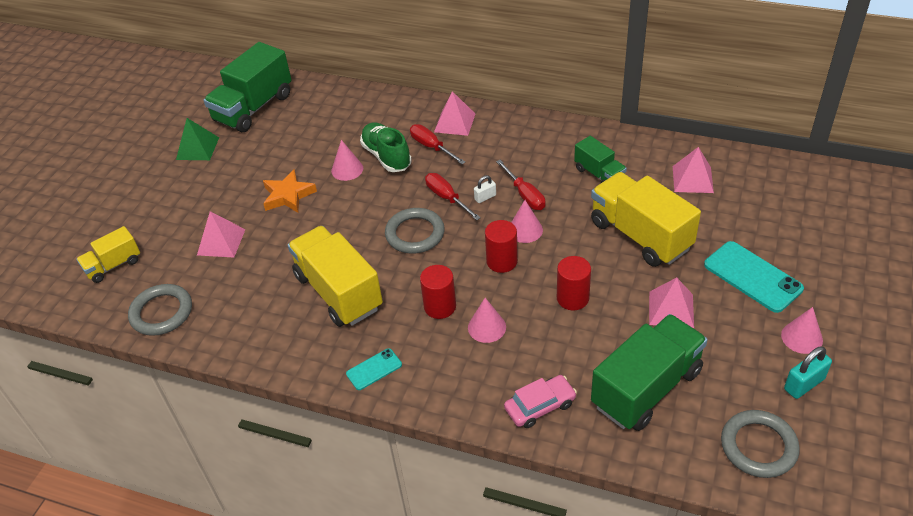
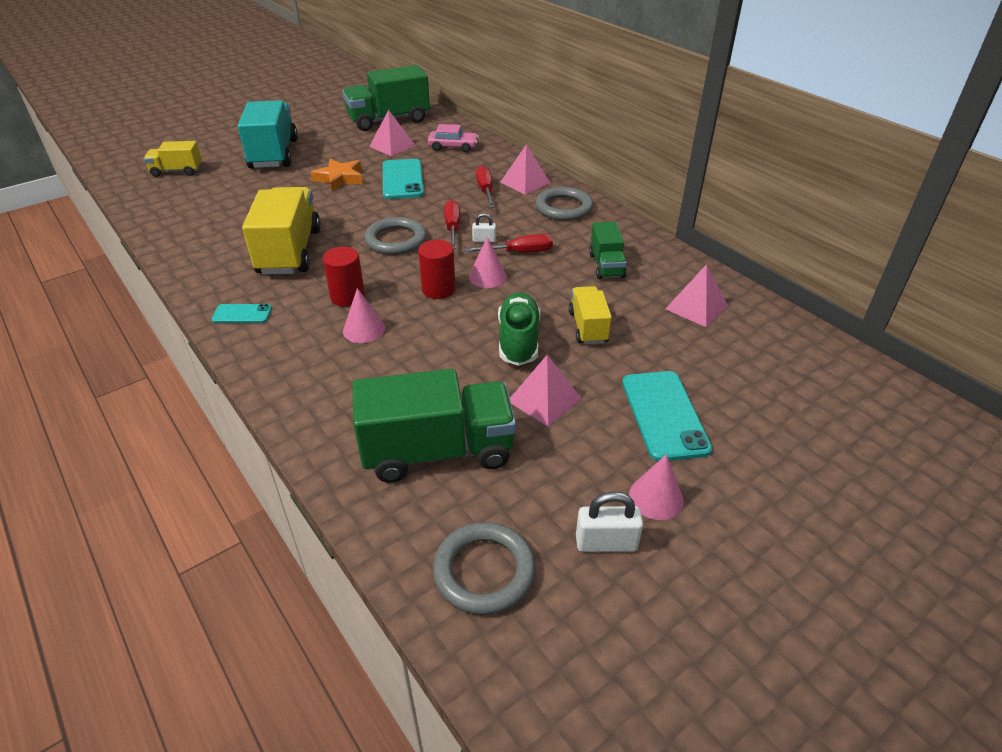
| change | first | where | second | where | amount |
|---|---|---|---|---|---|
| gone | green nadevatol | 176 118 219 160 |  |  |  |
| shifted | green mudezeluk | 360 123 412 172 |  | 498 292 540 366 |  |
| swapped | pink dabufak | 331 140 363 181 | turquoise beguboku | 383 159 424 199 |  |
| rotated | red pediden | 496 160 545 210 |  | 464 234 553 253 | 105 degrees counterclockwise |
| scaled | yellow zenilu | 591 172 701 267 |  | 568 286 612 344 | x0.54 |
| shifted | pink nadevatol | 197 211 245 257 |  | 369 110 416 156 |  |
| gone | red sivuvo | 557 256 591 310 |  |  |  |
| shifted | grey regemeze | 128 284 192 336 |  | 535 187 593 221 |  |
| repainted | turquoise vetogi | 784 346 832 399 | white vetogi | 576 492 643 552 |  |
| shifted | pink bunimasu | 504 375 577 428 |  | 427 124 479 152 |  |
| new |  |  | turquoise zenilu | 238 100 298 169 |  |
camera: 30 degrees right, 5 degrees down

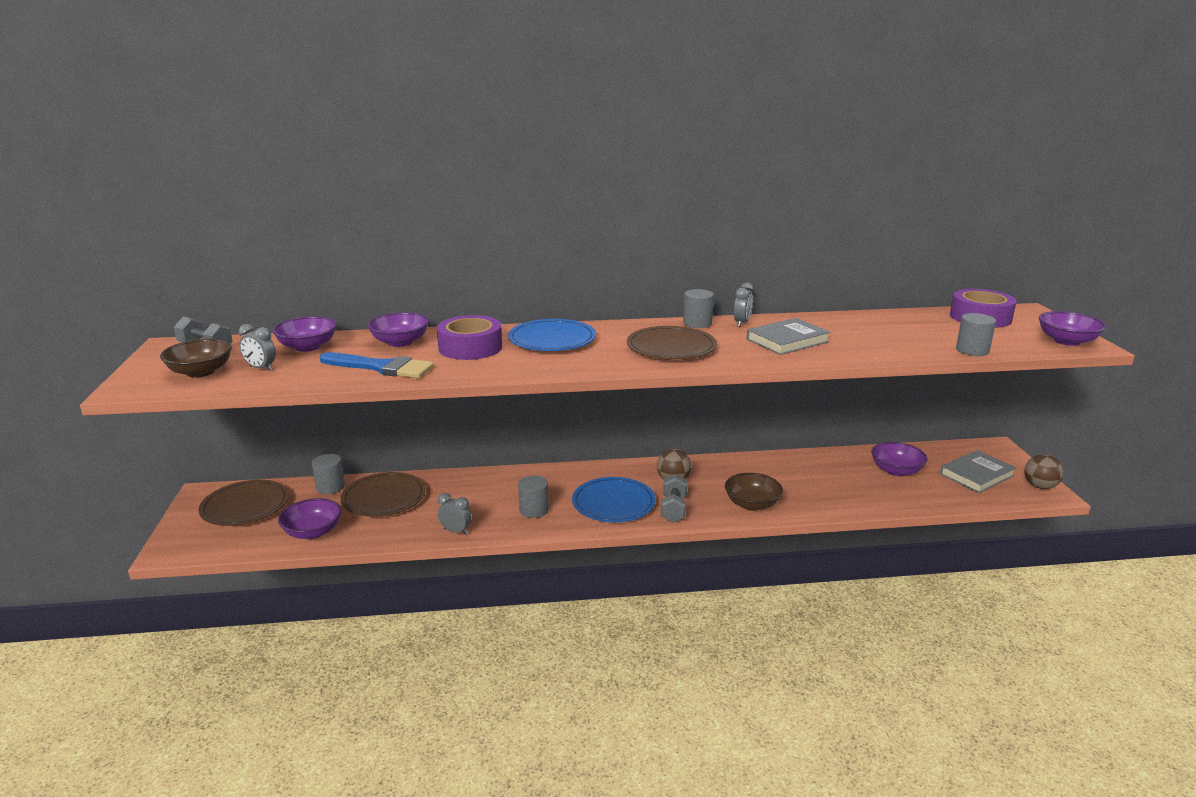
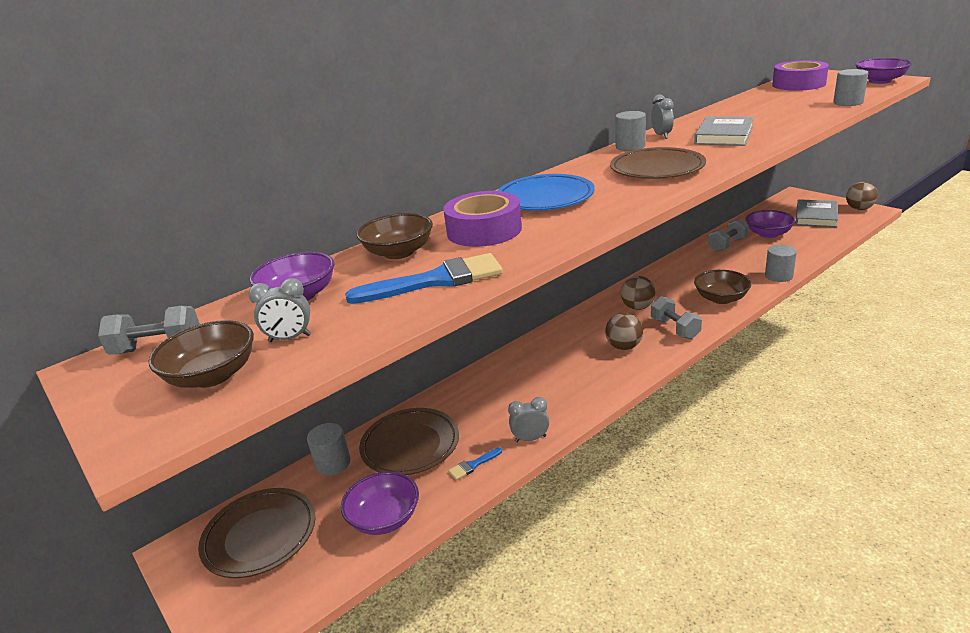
| change | first | where | second | where | amount |
|---|---|---|---|---|---|
| repainted | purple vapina | 367 312 429 347 | brown vapina | 357 213 433 259 |  |
| shifted | grey sivuvo | 518 475 549 518 |  | 765 245 797 282 |  |
| swapped | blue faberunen | 572 477 656 522 | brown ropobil | 605 313 643 350 |  |
| new |  |  | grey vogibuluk | 708 218 749 252 |  |
| new |  |  | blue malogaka | 448 447 502 480 |  |
camera: 30 degrees left, 5 degrees up

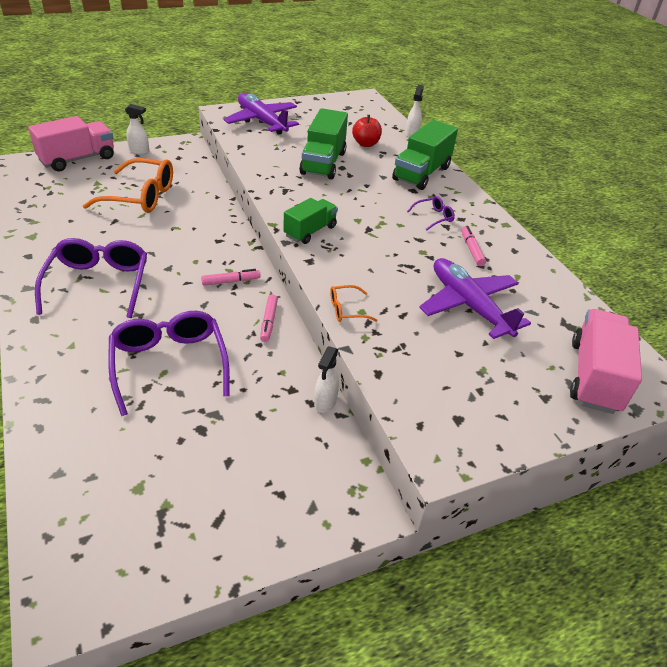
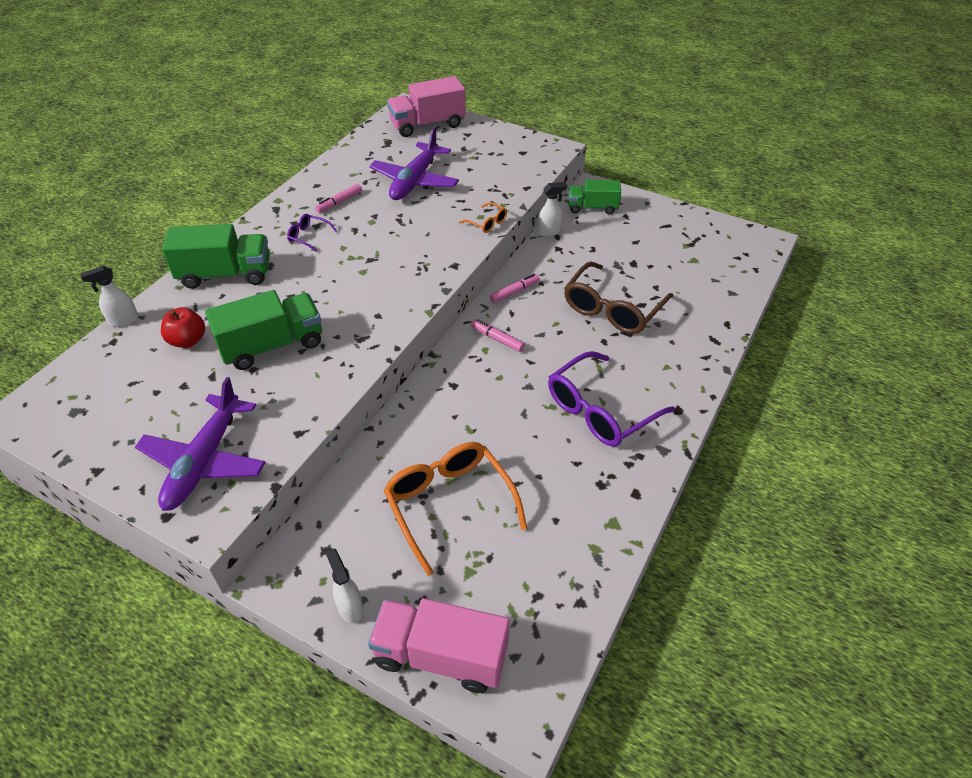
| change | first | where | second | where | amount |
|---|---|---|---|---|---|
| shifted | green zenilu | 283 198 338 244 |  | 568 180 621 214 |  |
| repainted | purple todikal | 108 311 230 416 | brown todikal | 564 261 673 334 |  |
camera: 125 degrees left, 5 degrees up

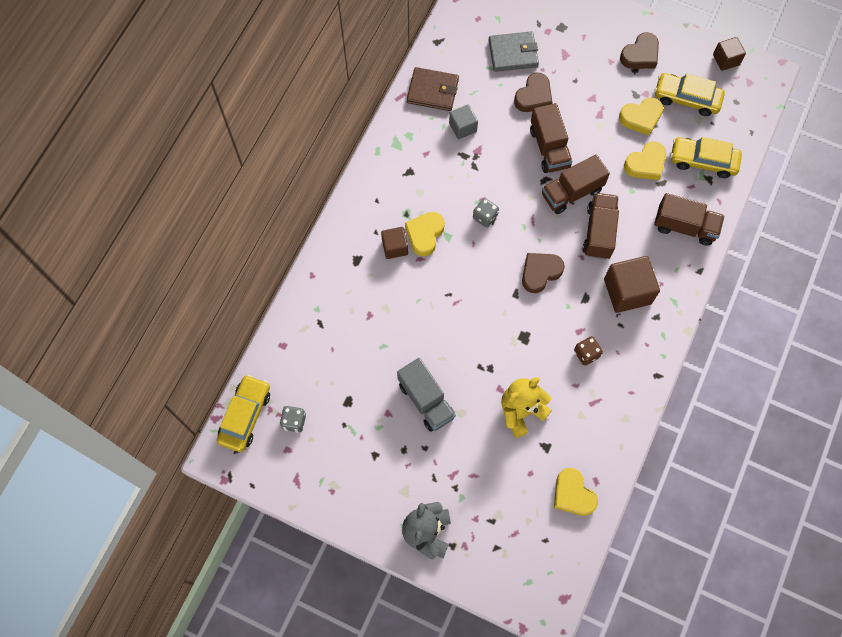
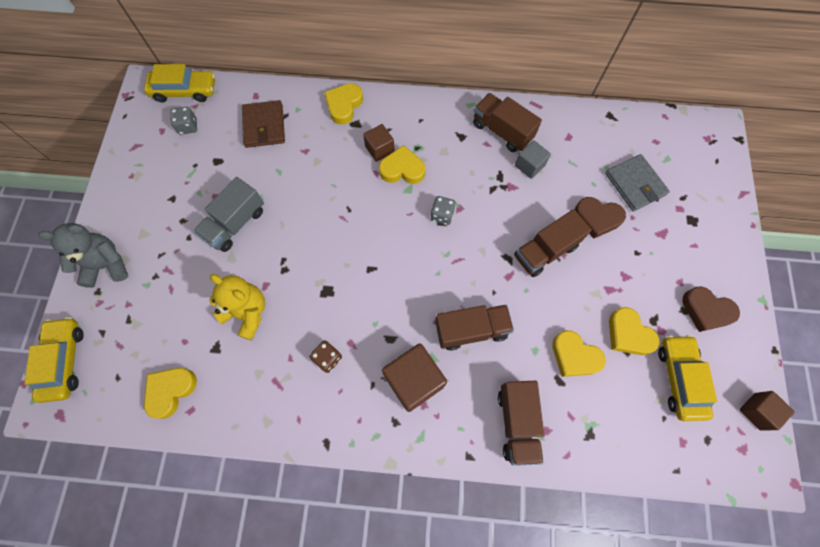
| change | first | where | second | where | amount |
|---|---|---|---|---|---|
| shifted | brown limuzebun | 407 67 459 111 |  | 242 100 285 148 |  |
| shifted | yellow bunimasu | 670 137 742 178 |  | 25 317 84 403 |  |
| shifted | brown zenilu | 542 154 610 214 |  | 473 93 542 152 |  |
| gone | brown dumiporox | 522 253 565 293 |  |  |  |
| new |  |  | yellow dumiporox | 324 83 363 125 |  |
camera: 70 degrees right, 0 degrees up

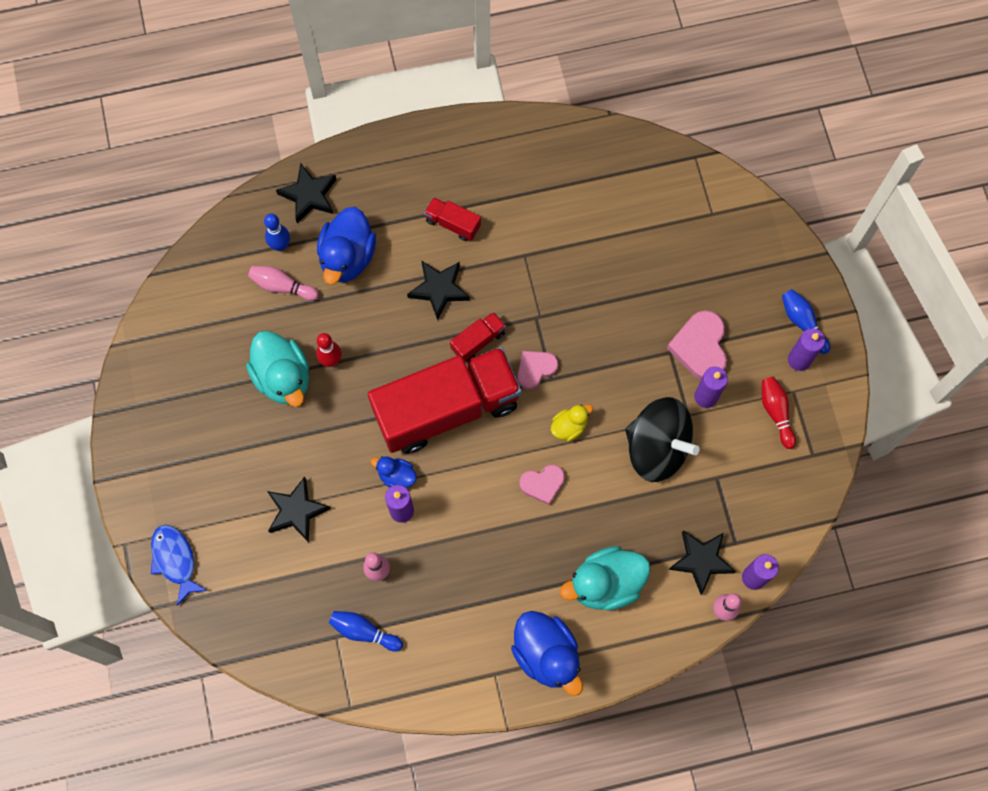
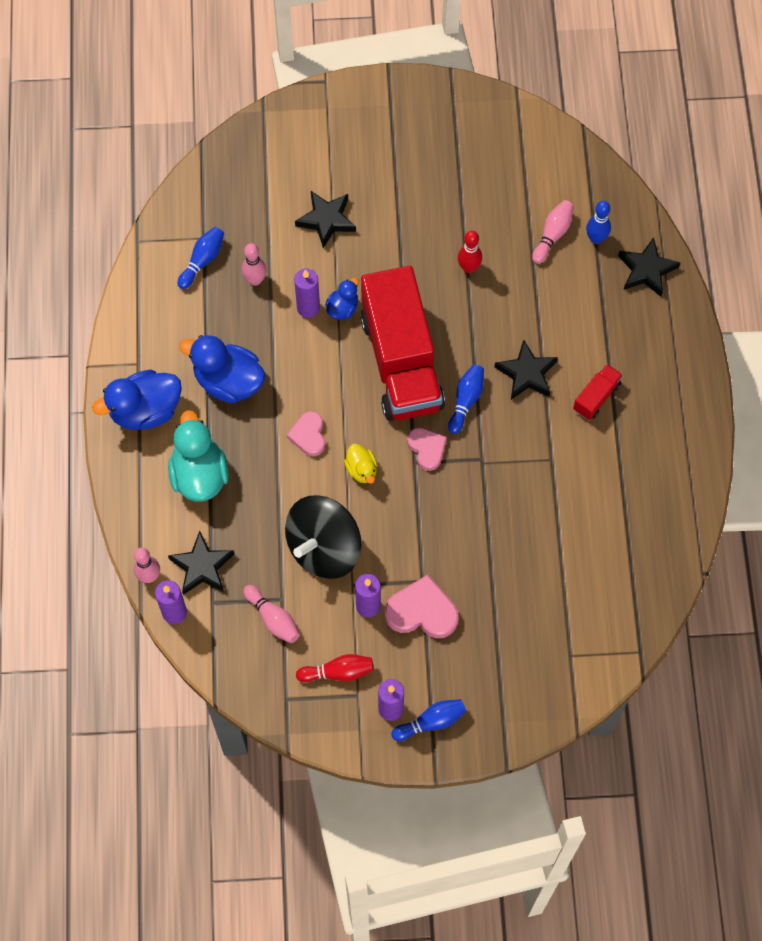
| change | first | where | second | where | amount |
|---|---|---|---|---|---|
| shifted | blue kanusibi | 317 207 376 285 |  | 179 335 265 404 |  |
| swapped | red zenilu | 450 312 506 362 | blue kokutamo | 448 364 484 434 |  |
| gone | turquoise kanusibi | 246 331 309 407 |  |  |  |
| gone | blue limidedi | 151 525 208 606 |  |  |  |
| new |  |  | pink kokutamo | 243 585 300 643 |  |
camera: 100 degrees right, 5 degrees down

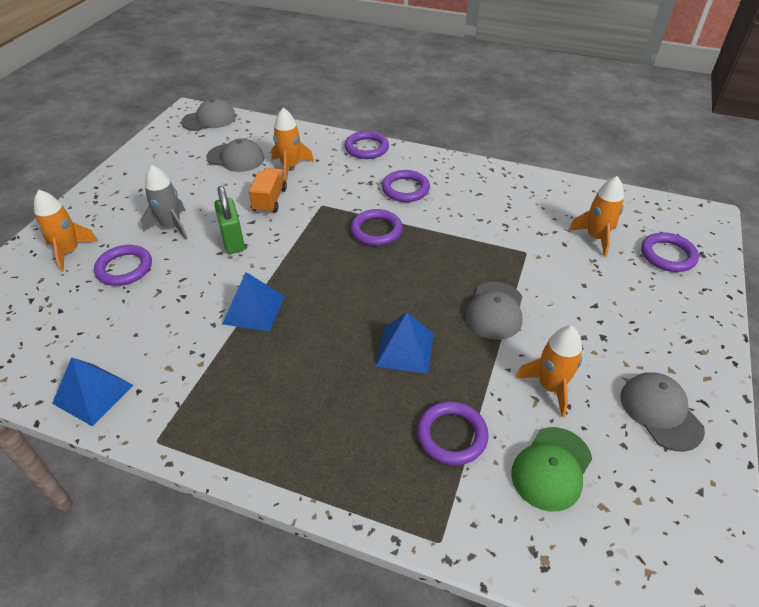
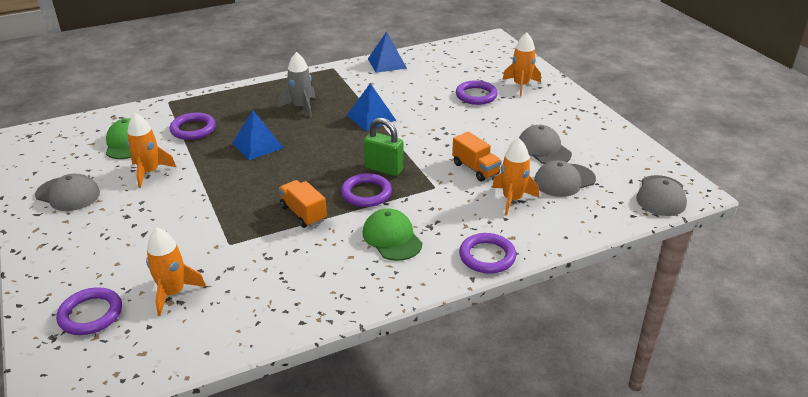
| change | first | where | second | where | amount |
|---|---|---|---|---|---|
| shifted | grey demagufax | 141 165 188 239 |  | 279 52 316 118 |  |
| swapped | purple regemeze | 382 170 430 202 | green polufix | 362 209 422 261 |  |
| shifted | green vetogi | 214 186 245 254 |  | 364 118 404 176 |  |
| shifted | grey polufix | 466 282 522 340 |  | 519 125 572 164 |  |
| new |  |  | orange zenilu | 279 180 327 228 |  |
camera: 135 degrees right, 10 degrees down

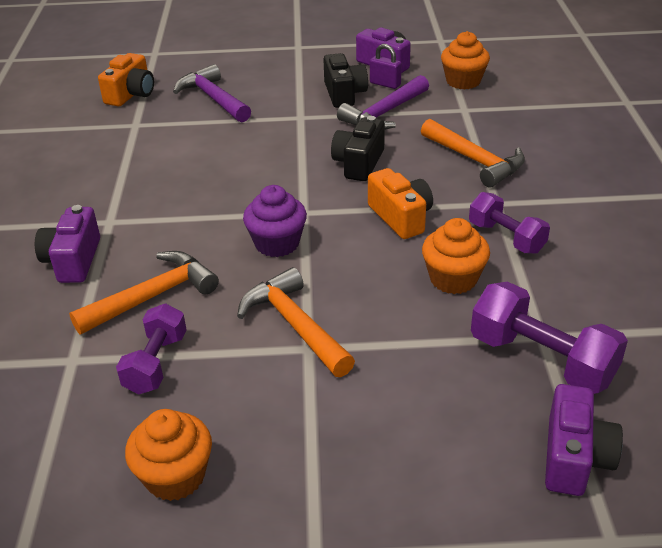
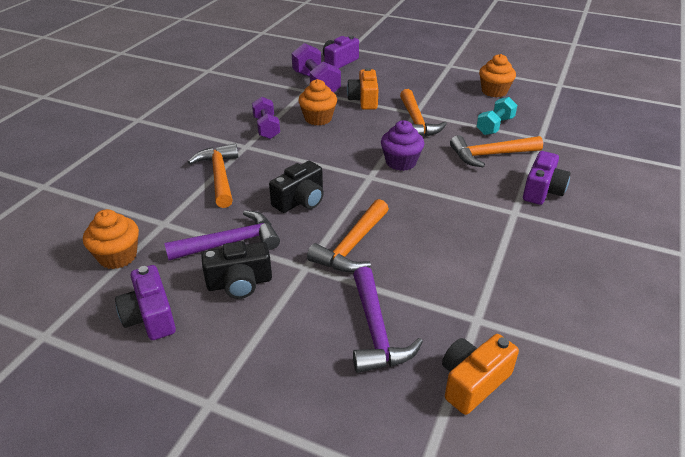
| change | first | where | second | where | amount |
|---|---|---|---|---|---|
| gone | purple vetogi | 370 44 402 89 |  |  |  |
| rotated | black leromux | 324 53 368 108 |  | 201 241 272 299 | 120 degrees counterclockwise |
| shifted | orange leromux | 368 168 433 239 |  | 347 68 379 110 |  |
| repainted | purple vogibuluk | 116 303 187 394 | turquoise vogibuluk | 476 97 517 135 |  |
| new |  |  | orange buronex | 307 199 389 272 |  |
camera: 155 degrees left, 0 degrees up

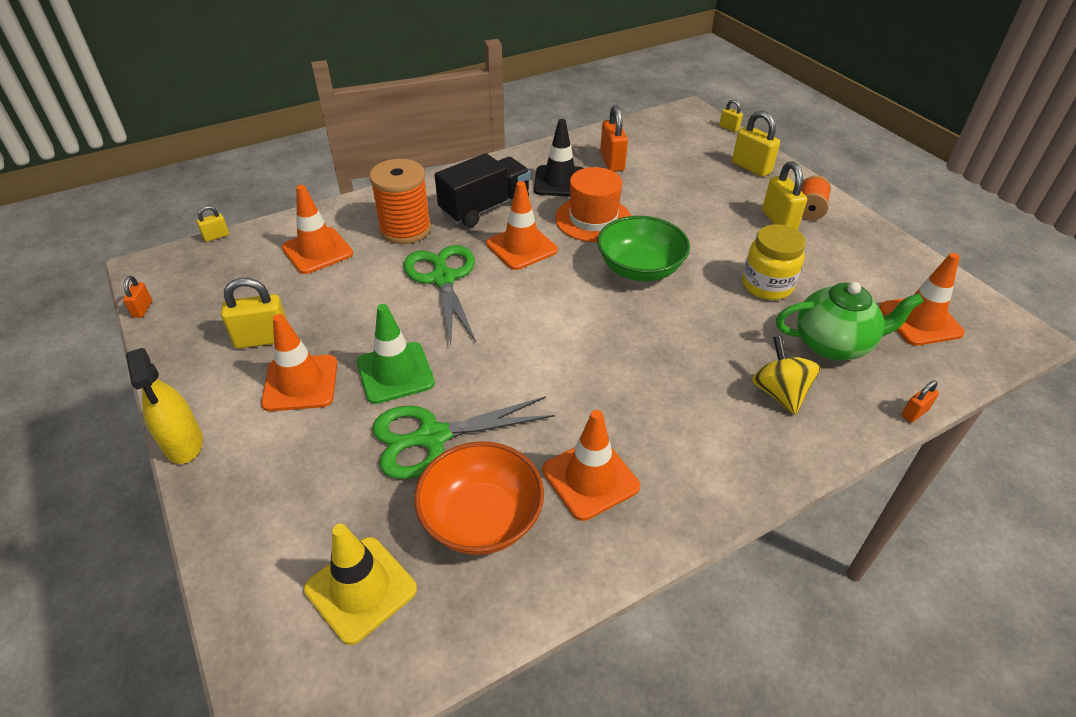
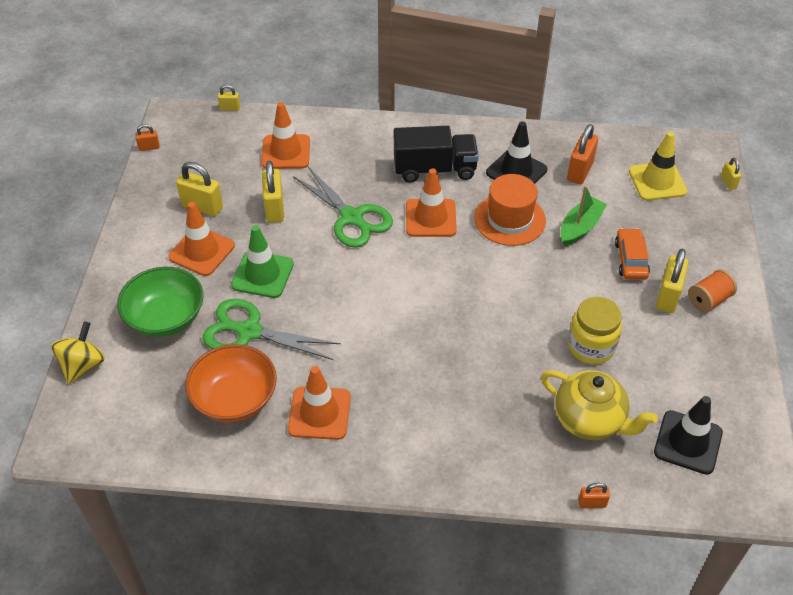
| change | first | where | second | where | amount |
|---|---|---|---|---|---|
| shifted | yellow vetogi | 732 111 780 177 |  | 262 161 284 223 |  |
| gone | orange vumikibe | 369 159 431 244 |  |  |  |
| shifted | green vapina | 597 216 690 281 |  | 117 267 203 337 |  |
| rotated | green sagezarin | 404 245 476 345 |  | 293 167 393 248 | 120 degrees clockwise |
| repainted | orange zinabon | 879 253 965 346 | black zinabon | 654 396 723 475 |  |
| rotated | orange vetogi | 123 276 152 317 |  | 135 124 160 151 | 45 degrees clockwise |
| repainted | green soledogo | 776 282 924 360 | yellow soledogo | 541 370 658 440 |  |
| shifted | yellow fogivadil | 752 336 821 415 |  | 51 321 105 384 |  |
| gone | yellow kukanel | 126 348 203 464 |  |  |  |
| shifted | yellow zinabon | 304 524 417 645 |  | 629 132 687 201 |  |
| new |  |  | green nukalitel | 560 185 607 246 |  |
| new |  |  | orange bunimasu | 615 228 650 280 |  |
camera: 35 degrees right, 5 degrees up

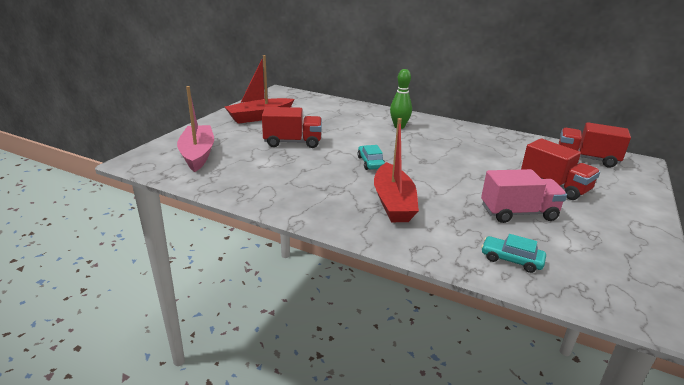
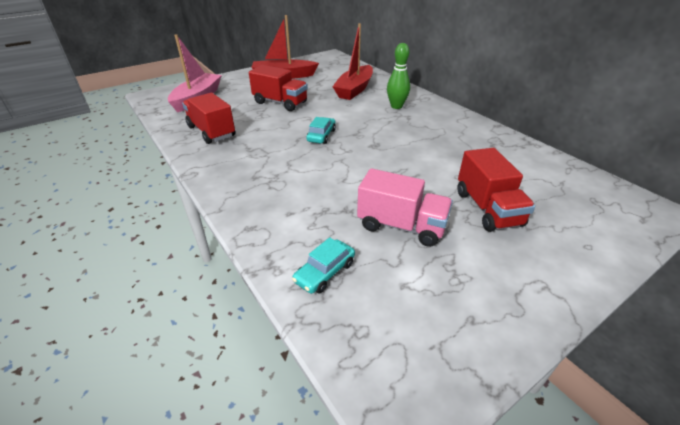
| change | first | where | second | where | amount |
|---|---|---|---|---|---|
| shifted | red nukalitel | 374 118 419 222 |  | 332 23 373 100 |  |
| shifted | red zenilu | 559 122 631 168 |  | 182 93 235 144 |  |
| rotated | turquoise bunimasu | 481 234 546 273 |  | 292 237 355 294 | 105 degrees counterclockwise |
camera: 30 degrees right, 10 degrees up

